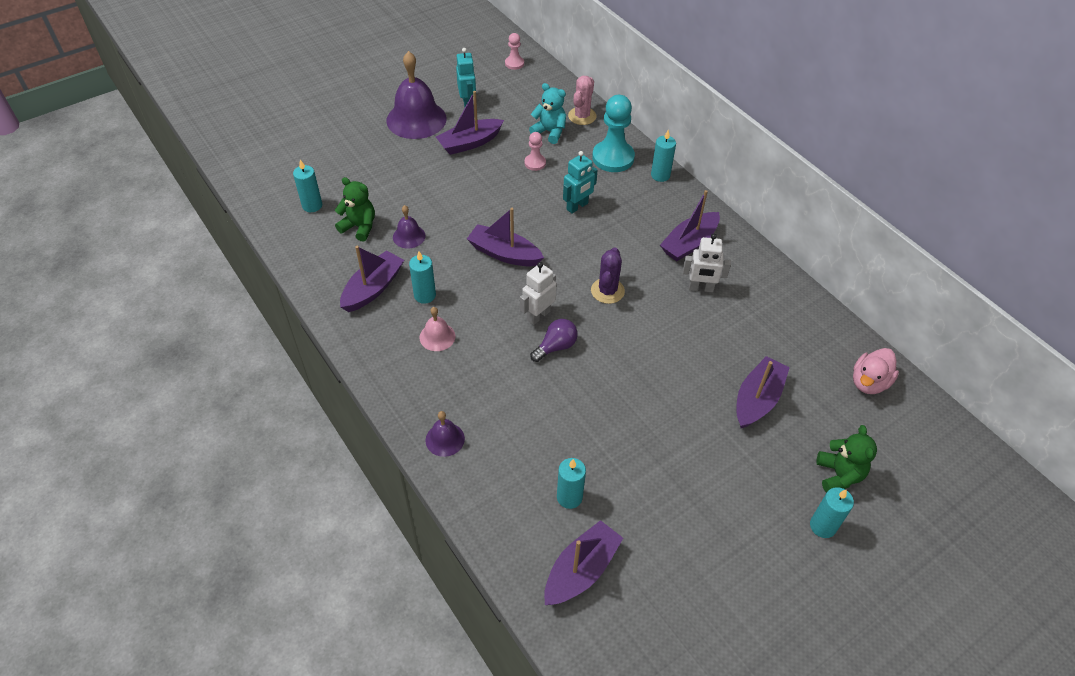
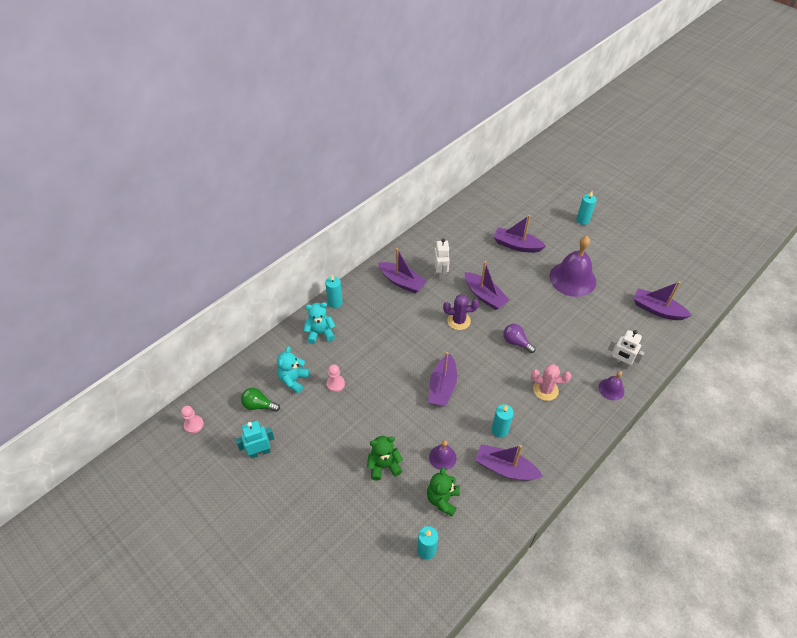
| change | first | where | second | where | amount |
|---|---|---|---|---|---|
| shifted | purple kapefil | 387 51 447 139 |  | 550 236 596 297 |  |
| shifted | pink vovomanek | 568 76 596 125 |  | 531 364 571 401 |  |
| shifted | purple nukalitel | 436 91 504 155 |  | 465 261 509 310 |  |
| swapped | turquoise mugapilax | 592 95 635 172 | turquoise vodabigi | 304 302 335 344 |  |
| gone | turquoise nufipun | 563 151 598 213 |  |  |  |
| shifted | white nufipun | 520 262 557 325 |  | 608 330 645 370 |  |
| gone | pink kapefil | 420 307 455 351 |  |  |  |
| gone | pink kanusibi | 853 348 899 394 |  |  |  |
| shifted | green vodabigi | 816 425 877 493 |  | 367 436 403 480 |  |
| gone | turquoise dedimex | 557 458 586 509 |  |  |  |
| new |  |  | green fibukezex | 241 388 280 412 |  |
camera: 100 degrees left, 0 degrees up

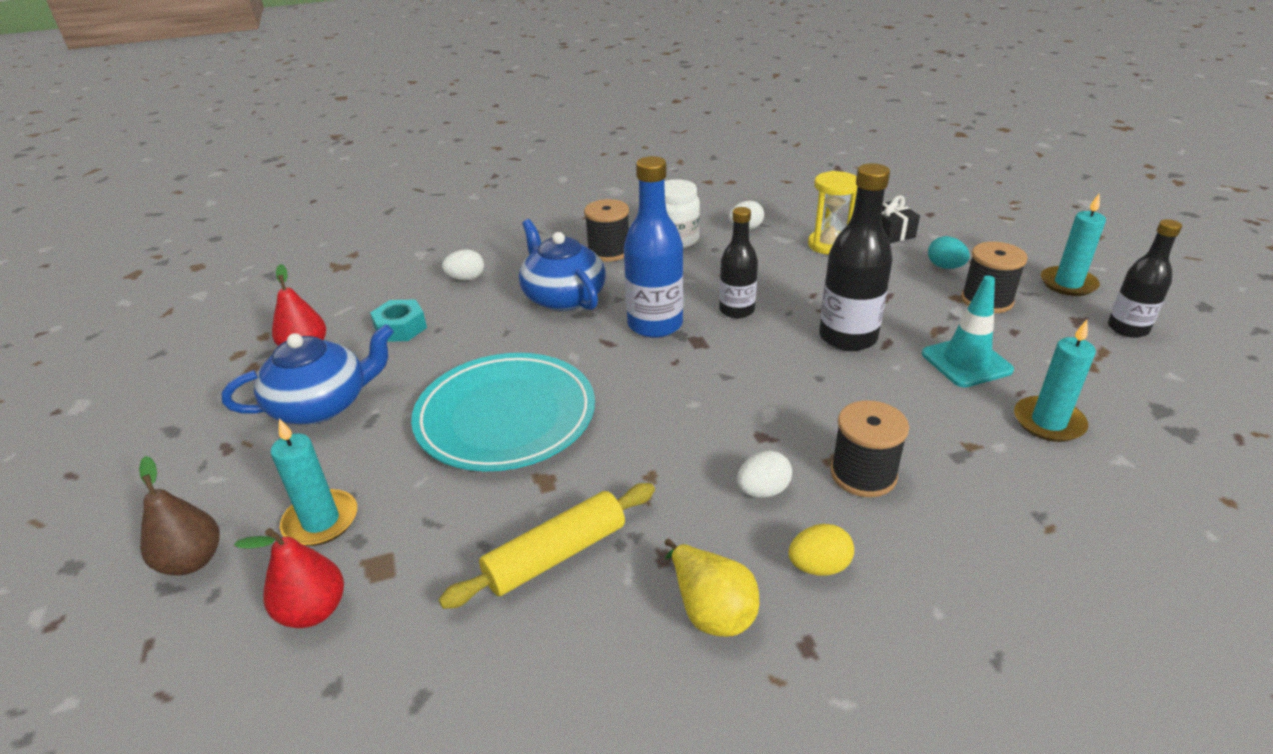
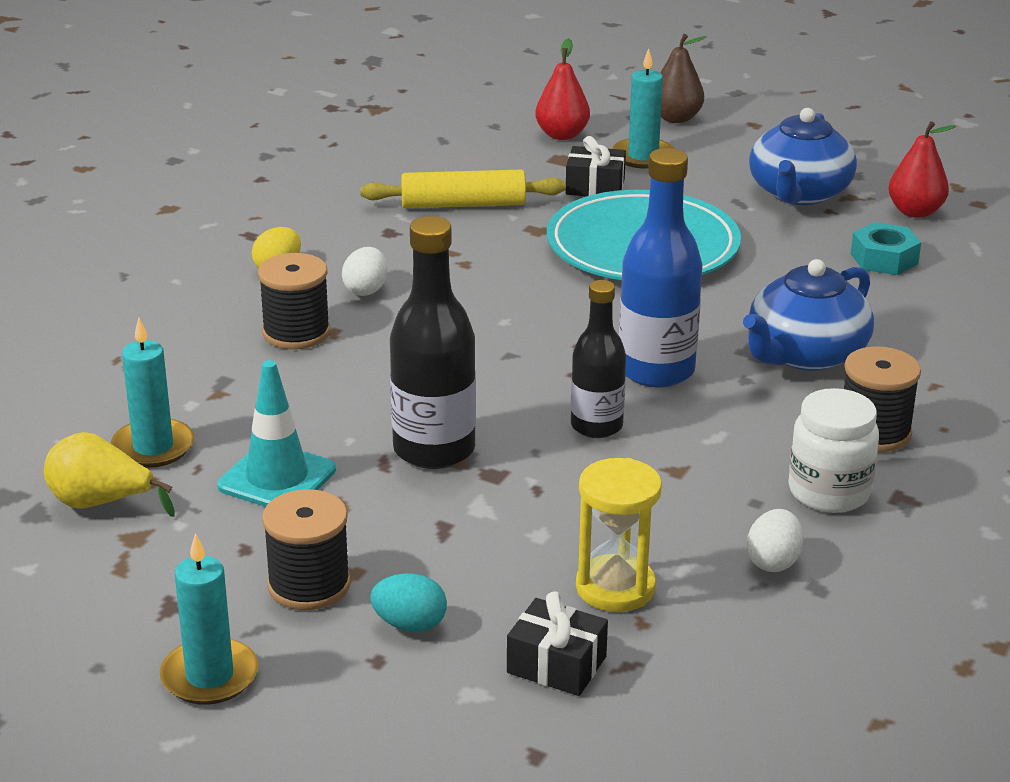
| change | first | where | second | where | amount |
|---|---|---|---|---|---|
| rotated | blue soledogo | 519 219 606 311 |  | 743 259 874 371 | 120 degrees clockwise |
| gone | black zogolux | 1108 219 1182 338 |  |  |  |
| gone | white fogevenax | 442 249 484 281 |  |  |  |
| rotated | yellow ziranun | 439 483 655 609 |  | 360 170 566 208 | 75 degrees clockwise |
| shifted | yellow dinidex | 665 539 759 637 |  | 44 432 175 517 |  |
| new |  |  | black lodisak | 566 136 626 196 |  |
camera: 135 degrees right, 5 degrees down

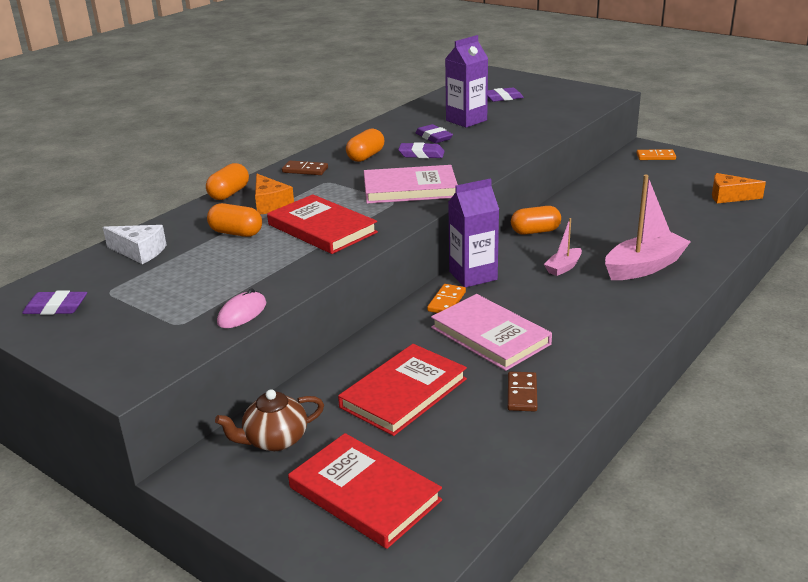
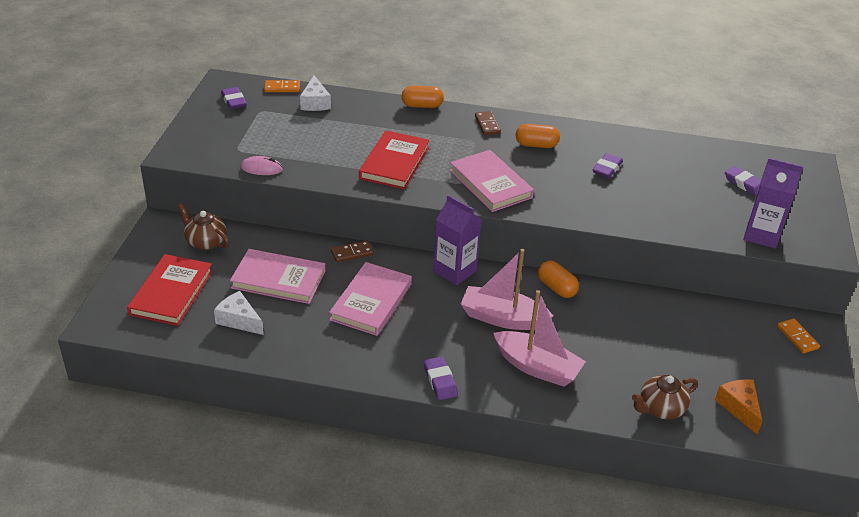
| change | first | where | second | where | amount |
|---|---|---|---|---|---|
| shifted | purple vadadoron | 445 35 488 128 |  | 744 158 803 249 |  |
| shifted | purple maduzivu | 398 142 444 158 |  | 424 356 458 400 |  |
| gone | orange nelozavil | 255 174 294 214 |  |  |  |
| gone | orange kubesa | 207 203 262 237 |  |  |  |
| scaled | pink nukalitel | 544 218 582 276 |  | 461 249 553 330 | x1.93 |
| shifted | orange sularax | 427 284 466 313 |  | 264 80 300 92 |  |
| repainted | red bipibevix | 338 344 467 436 | pink bipibevix | 230 249 325 304 |  |
| shifted | brown sularax | 508 372 537 411 |  | 331 240 374 262 |  |
| new |  |  | white nelozavil | 214 291 264 335 |  |
| new |  |  | brown soledogo | 632 375 698 420 |  |
camera: 60 degrees right, 10 degrees up

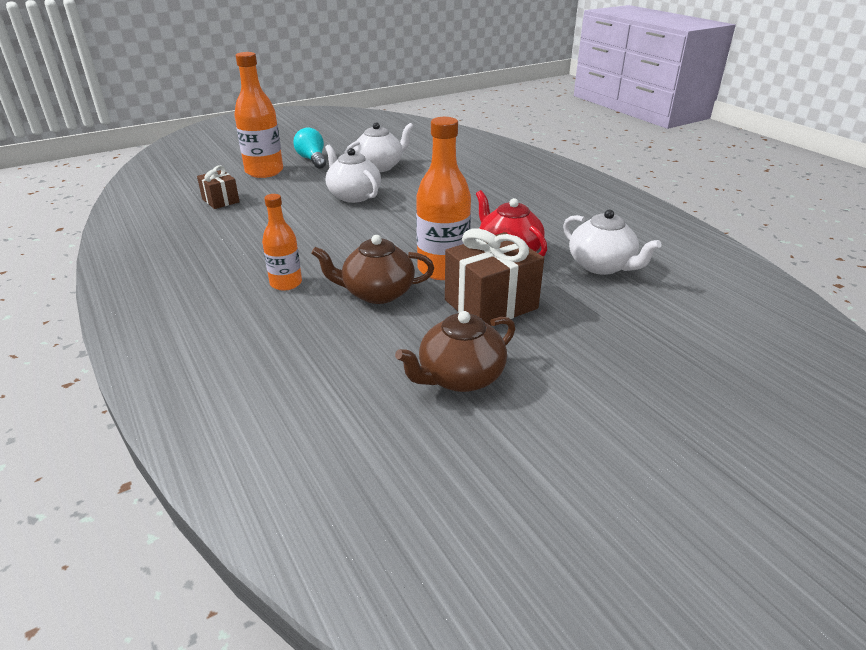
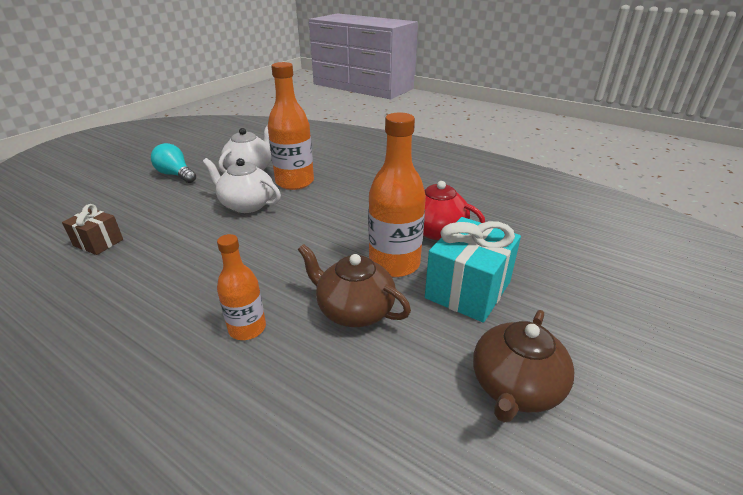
| change | first | where | second | where | amount |
|---|---|---|---|---|---|
| shifted | orange zogolux | 234 52 283 178 |  | 268 62 314 190 |  |
| gone | white soledogo | 563 209 662 275 |  |  |  |
| repainted | brown lodisak | 445 228 544 326 | turquoise lodisak | 425 217 521 323 |  |
| rotated | brown soledogo | 311 235 434 304 |  | 298 244 411 327 | 60 degrees clockwise |
camera: 25 degrees left, 0 degrees up

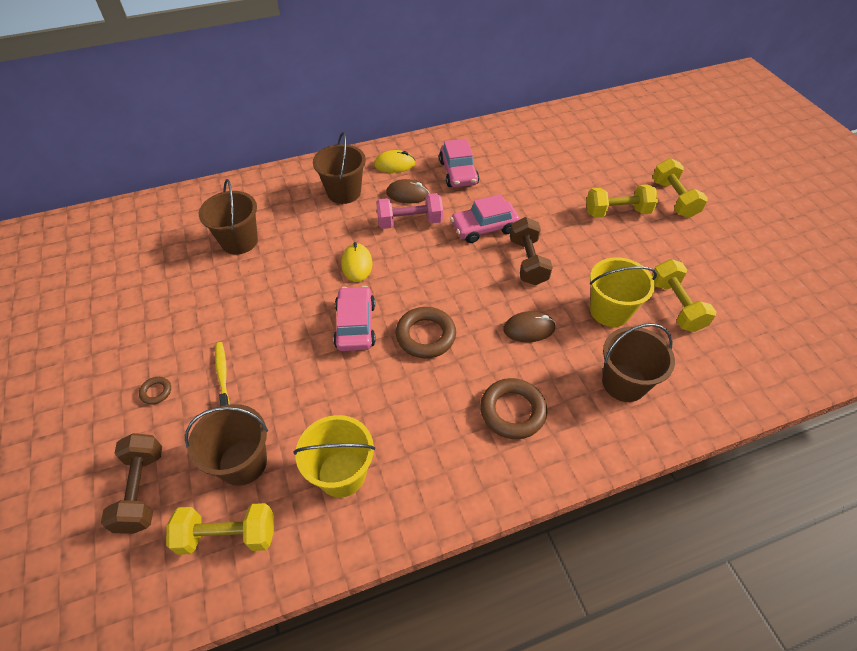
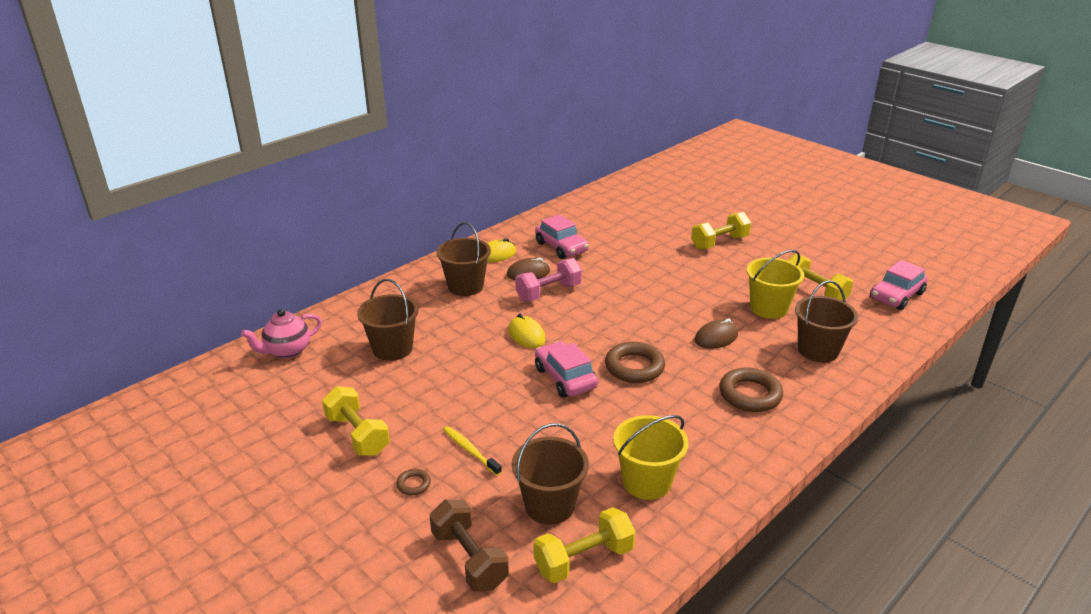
| change | first | where | second | where | amount |
|---|---|---|---|---|---|
| shifted | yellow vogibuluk | 652 158 708 218 |  | 322 386 390 456 |  |
| shifted | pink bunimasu | 450 194 520 243 |  | 870 260 928 310 |  |
| gone | brown vogibuluk | 510 217 553 285 |  |  |  |
| new |  |  | pink soledogo | 241 309 322 359 |  |
camera: 25 degrees left, 20 degrees down

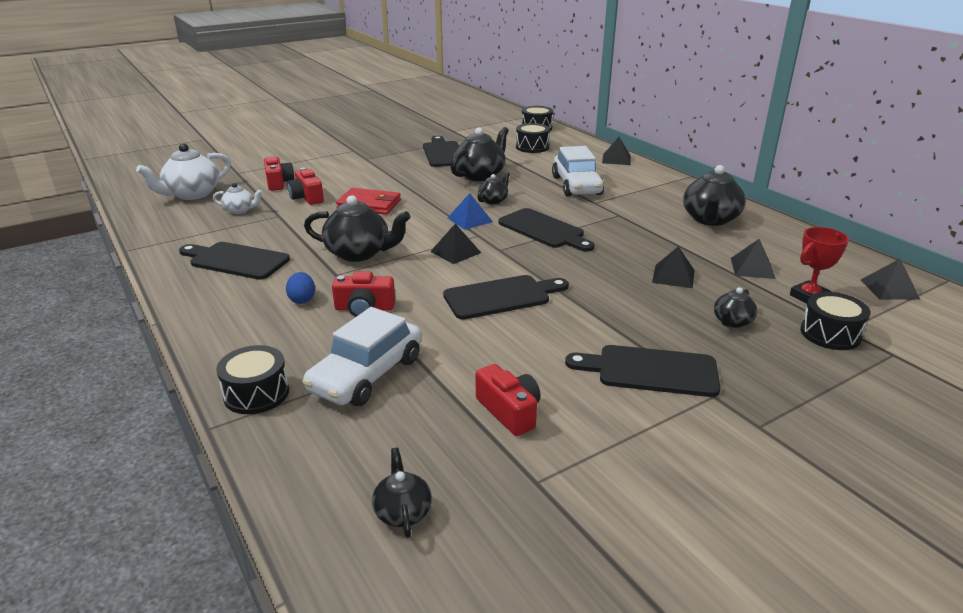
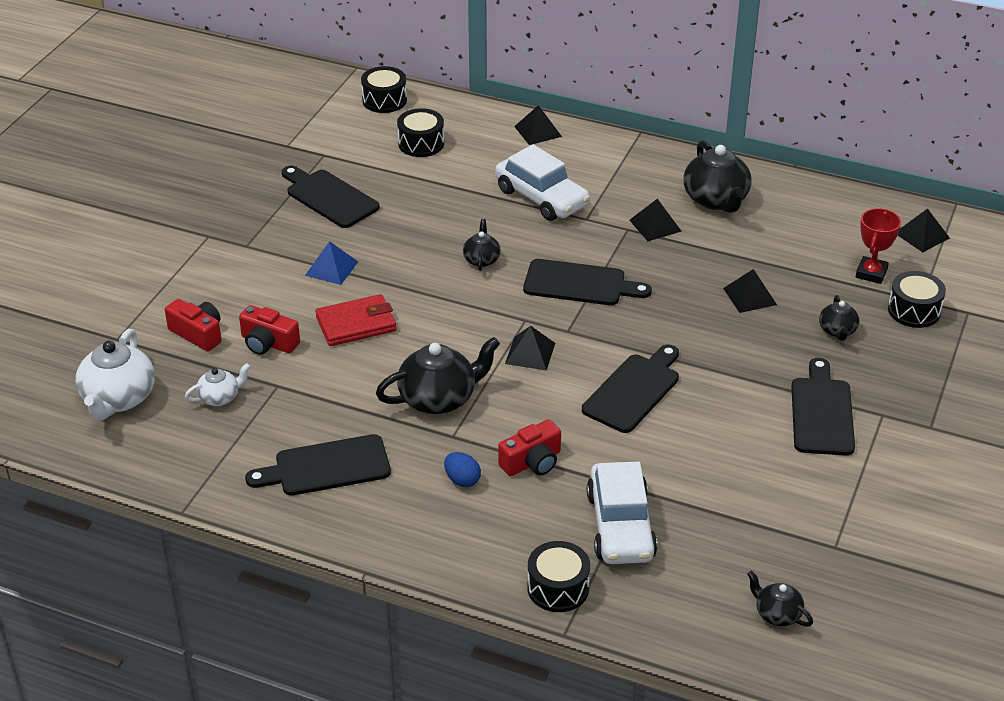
| change | first | where | second | where | amount |
|---|---|---|---|---|---|
| gone | black soledogo | 451 127 509 181 |  |  |  |
| shifted | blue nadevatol | 448 193 493 230 |  | 305 241 358 285 |  |
| shifted | black nadevatol | 731 239 776 279 |  | 629 199 682 241 |  |
| rotated | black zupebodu | 565 345 720 397 |  | 791 358 855 456 | 120 degrees clockwise |
| gone | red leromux | 476 364 541 436 |  |  |  |
camera: 35 degrees left, 10 degrees up

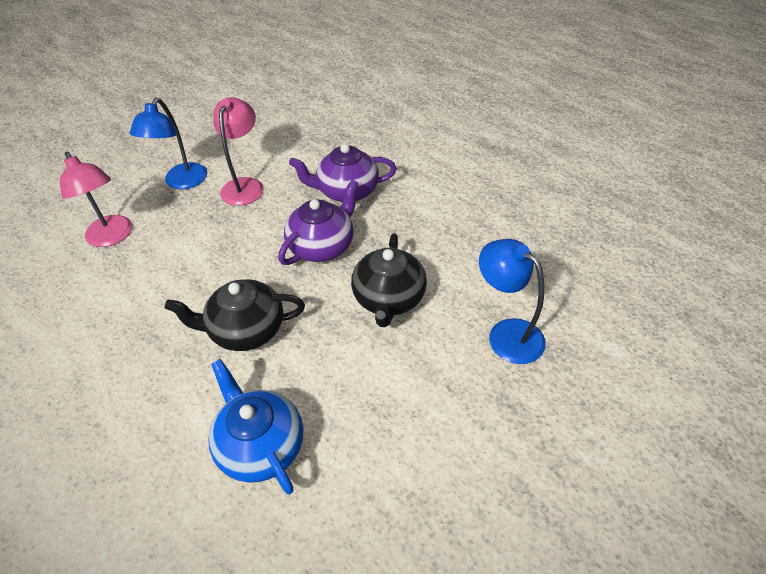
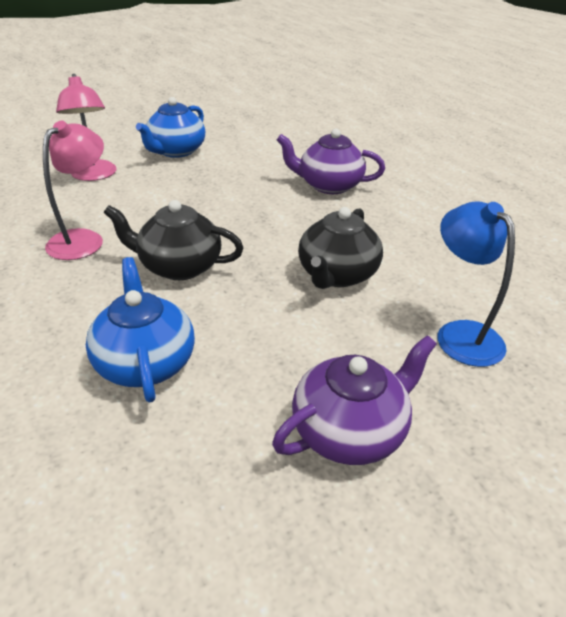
| change | first | where | second | where | amount |
|---|---|---|---|---|---|
| shifted | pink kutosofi | 213 97 264 206 |  | 43 121 104 260 |  |
| swapped | blue kutosofi | 130 98 207 189 | blue soledogo | 136 97 205 158 |  |
| shifted | purple soledogo | 278 179 359 265 |  | 272 335 437 465 |  |
camera: 15 degrees right, 10 degrees down

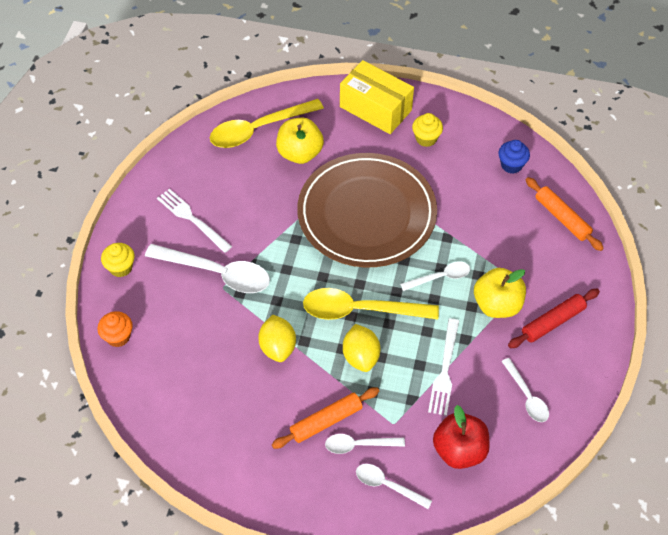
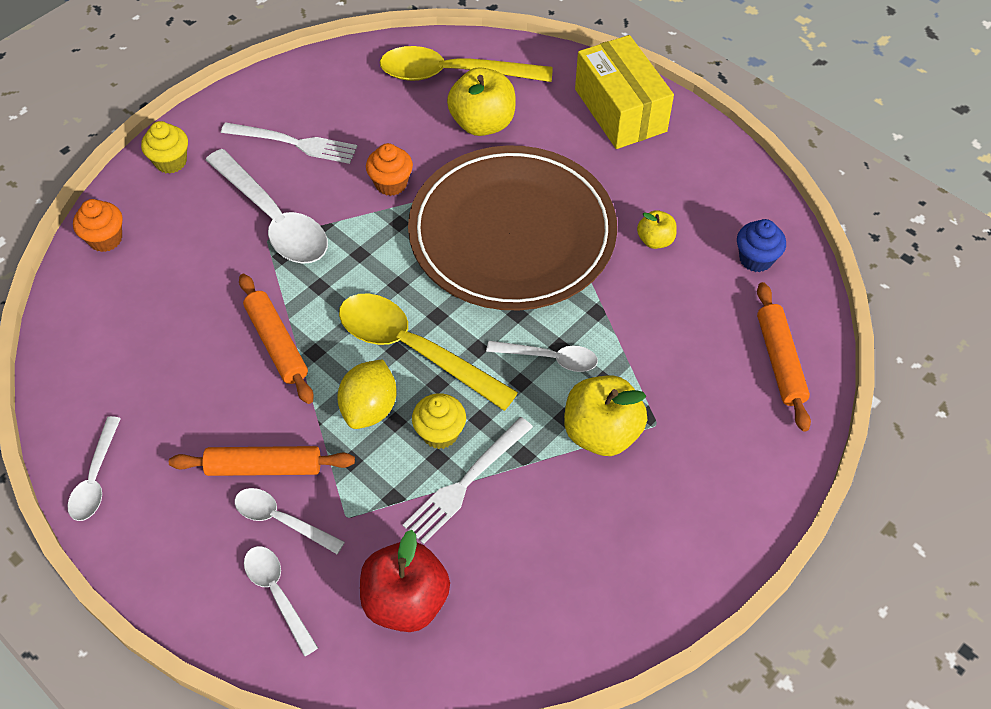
| change | first | where | second | where | amount |
|---|---|---|---|---|---|
| shifted | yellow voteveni | 412 113 443 147 |  | 412 393 466 449 |  |
| rotated | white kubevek | 157 189 232 253 |  | 221 122 357 164 | 120 degrees clockwise |
| gone | red ziranun | 508 289 600 348 |  |  |  |
| swapped | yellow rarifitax | 258 315 296 362 | orange ziranun | 239 274 314 404 |  |
| shifted | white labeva | 501 358 549 422 |  | 68 416 121 521 |  |
| new |  |  | orange voteveni | 366 143 413 196 |  |
| new |  |  | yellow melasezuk | 637 210 677 249 |  |
camera: 30 degrees right, 0 degrees up

